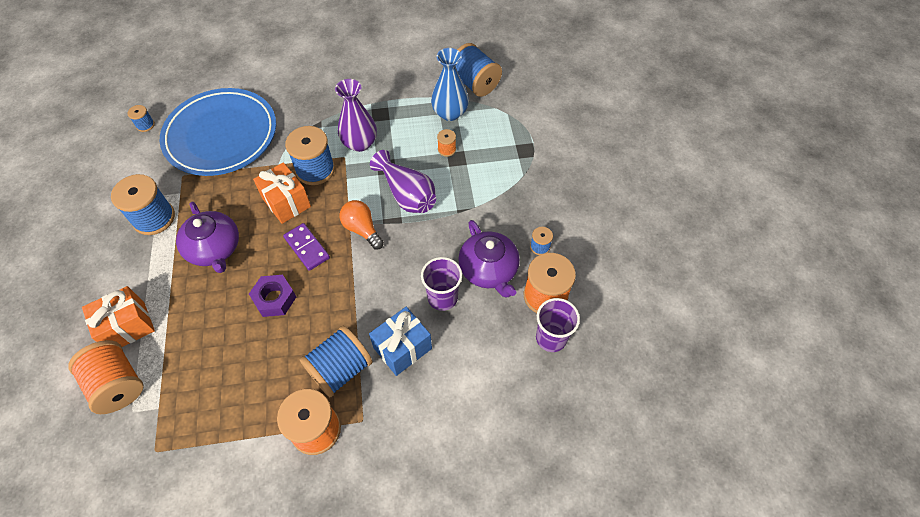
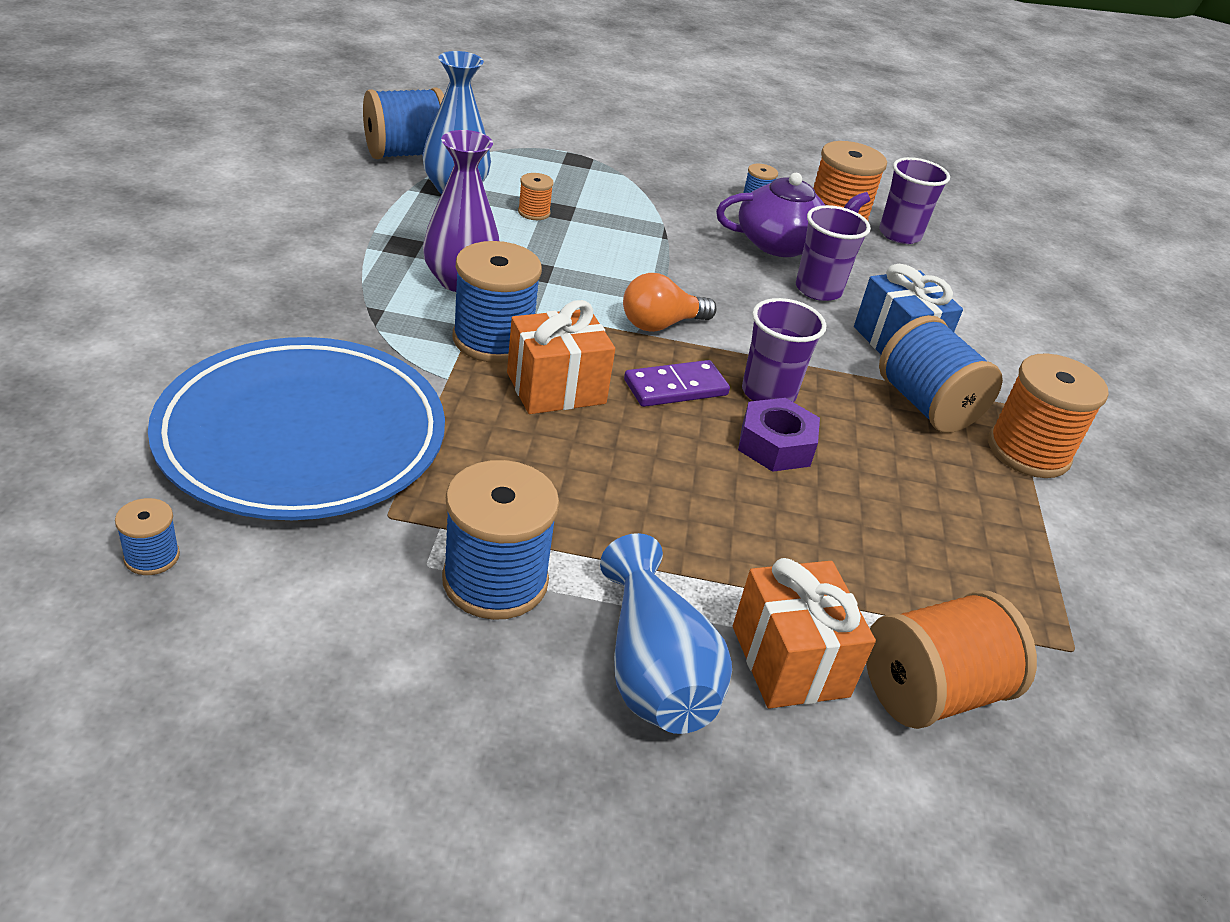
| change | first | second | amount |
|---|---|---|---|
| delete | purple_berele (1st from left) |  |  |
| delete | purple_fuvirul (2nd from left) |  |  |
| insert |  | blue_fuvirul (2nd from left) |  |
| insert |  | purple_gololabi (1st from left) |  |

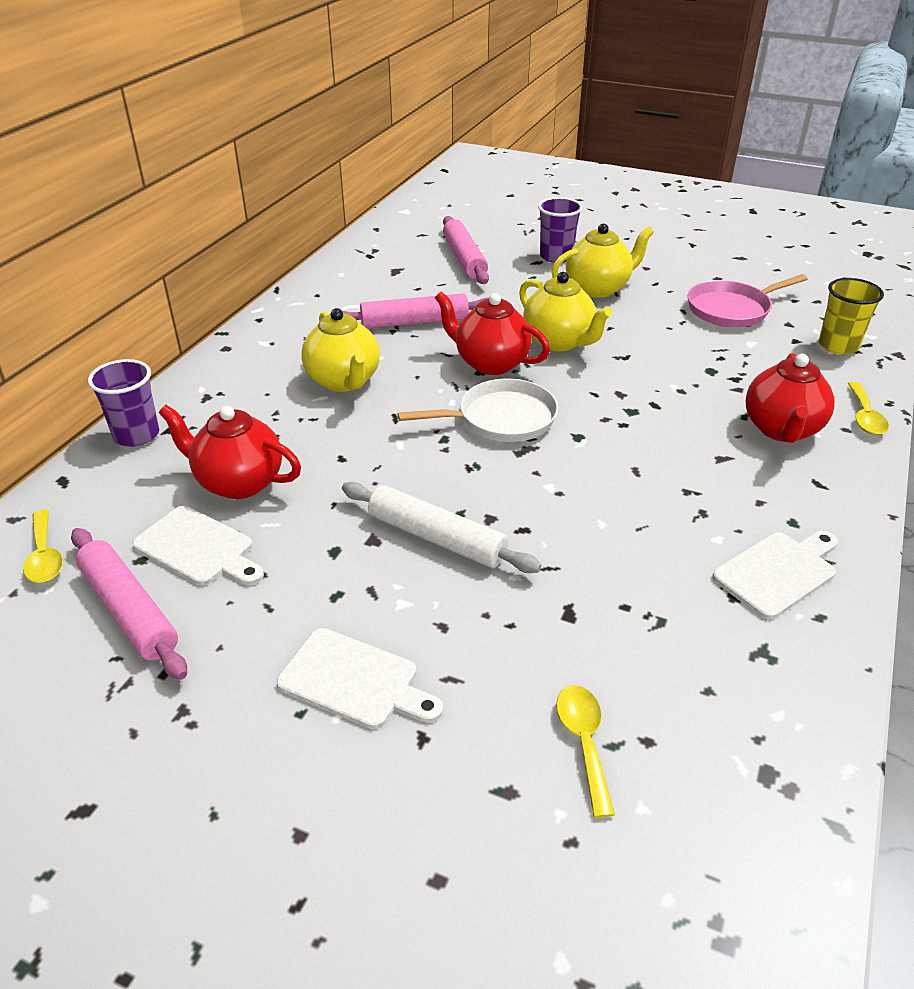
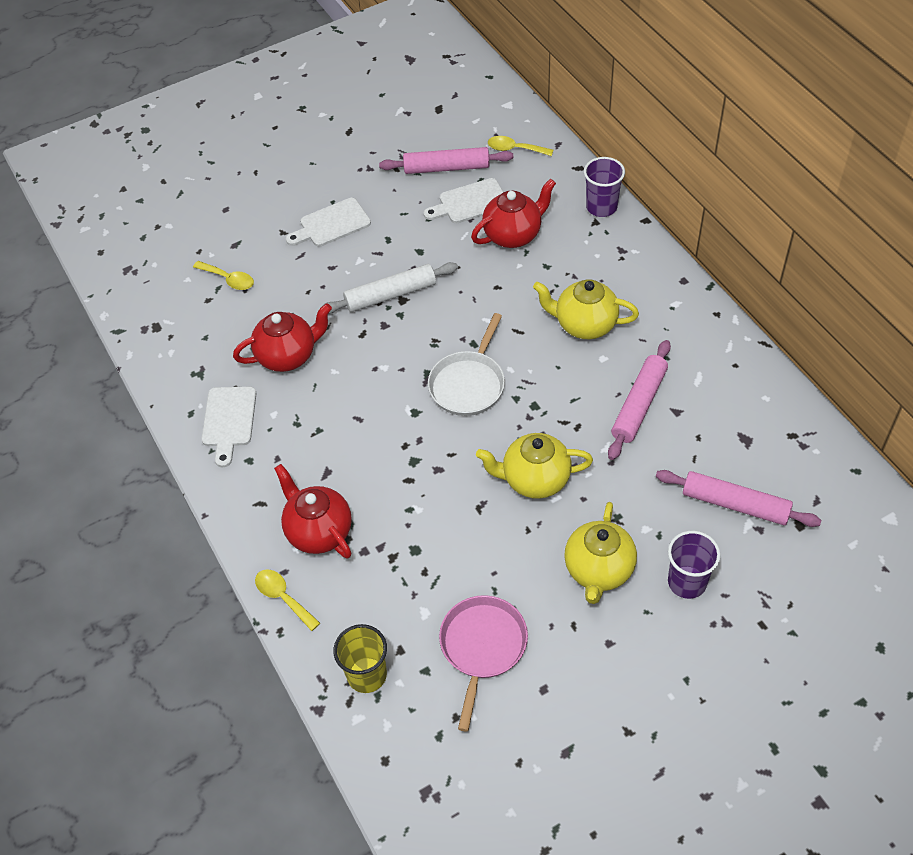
| change | first | second | amount |
|---|---|---|---|
| move | red_berele (2nd from left in the first image) | red_berele (1st from left) |  |

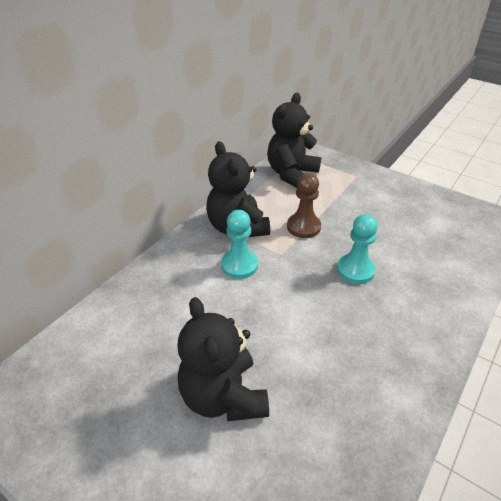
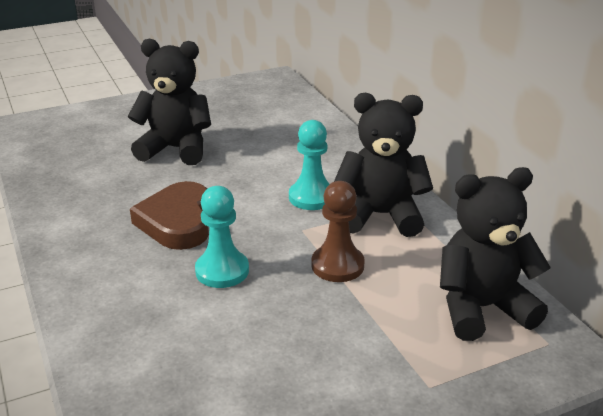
| change | first | second | amount |
|---|---|---|---|
| rotate | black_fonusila (3rd from left) |  | 75 degrees counterclockwise |
| insert |  | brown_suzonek |  |

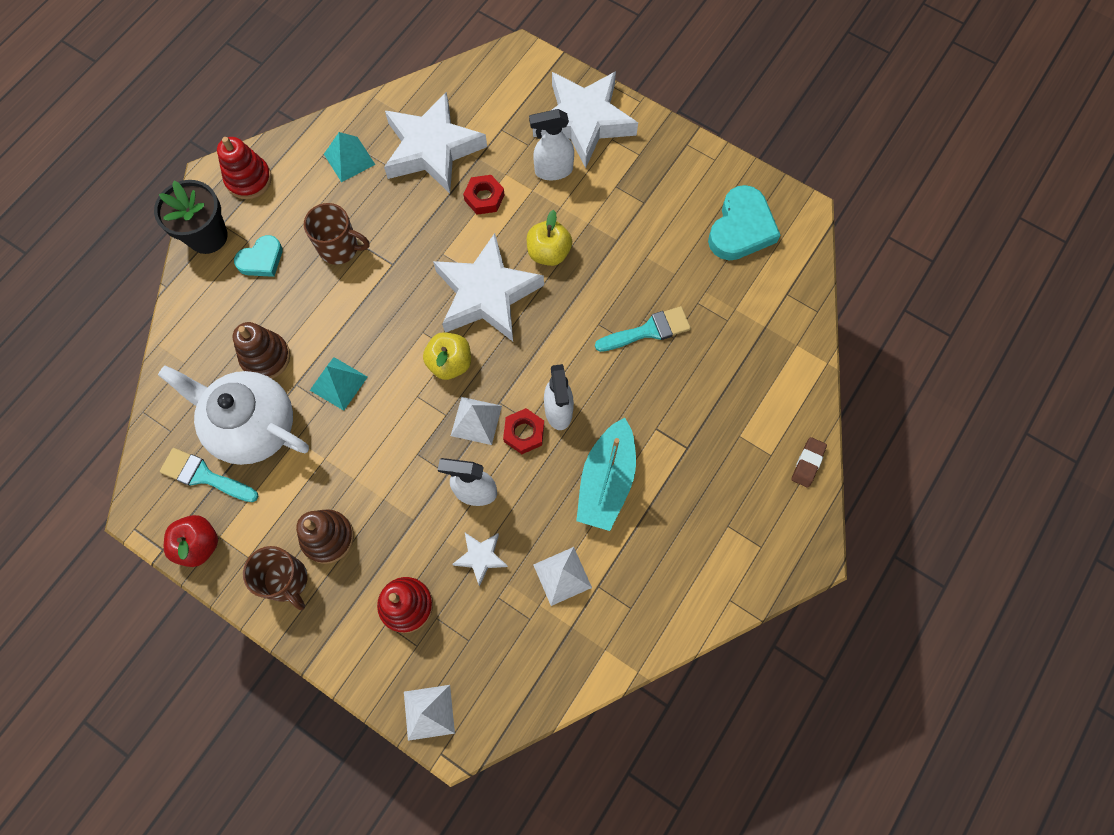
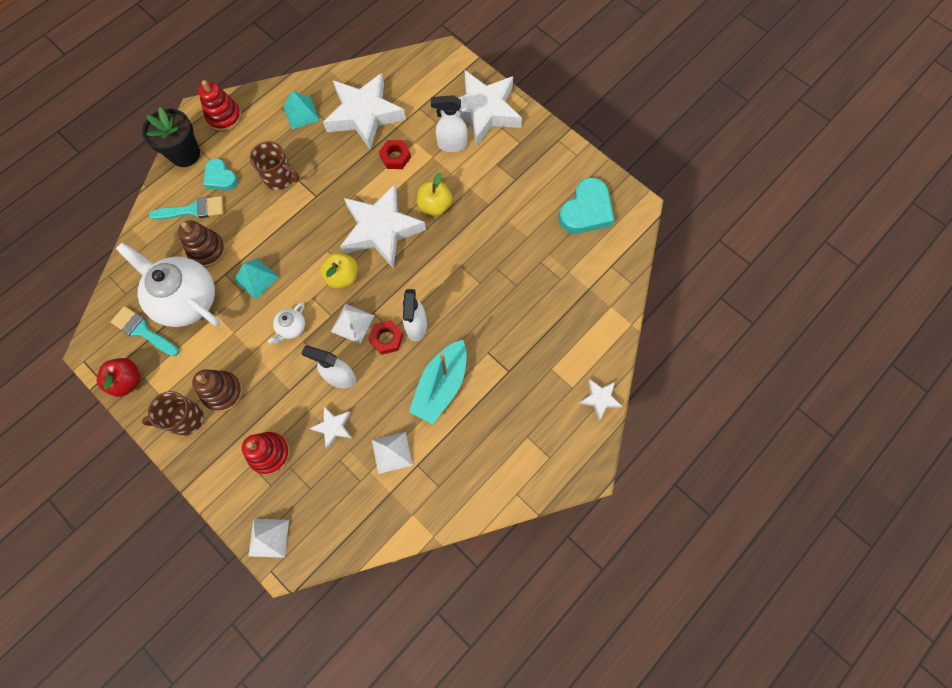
| change | first | second | amount |
|---|---|---|---|
| rotate | turquoise_suzonek (1st from left) |  | 75 degrees clockwise |
| rotate | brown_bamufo (1st from left) |  | 105 degrees clockwise |
| move | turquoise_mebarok (2nd from left) |  |  |
| replace | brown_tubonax | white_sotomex (5th from left) |  |
| insert |  | white_berele (2nd from left) |  |

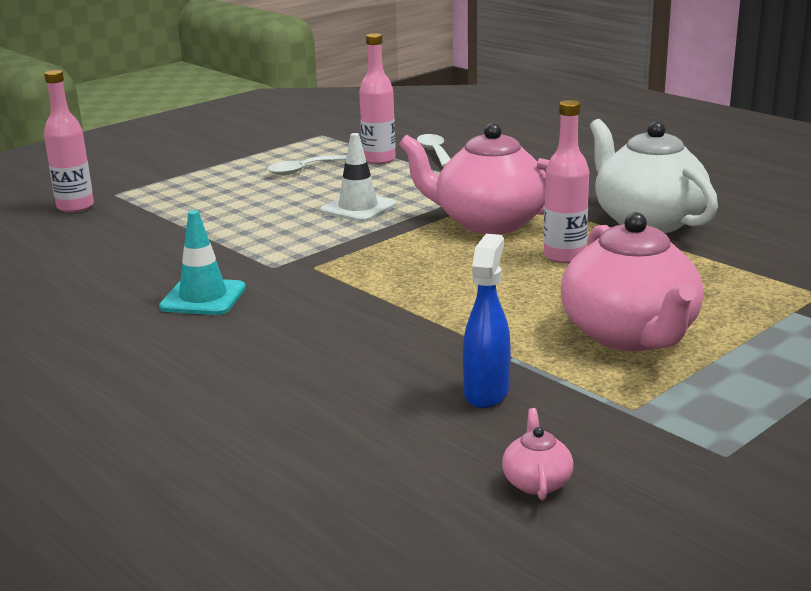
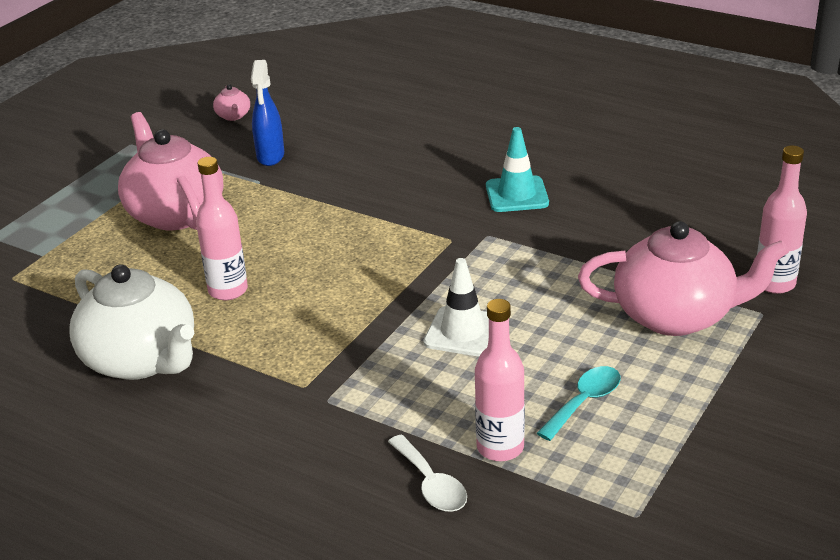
| change | first | second | amount |
|---|---|---|---|
| recolor | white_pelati (1st from left) | turquoise_pelati |  |
| move | pink_berele (1st from left in the first image) | pink_berele (3rd from left) |  |

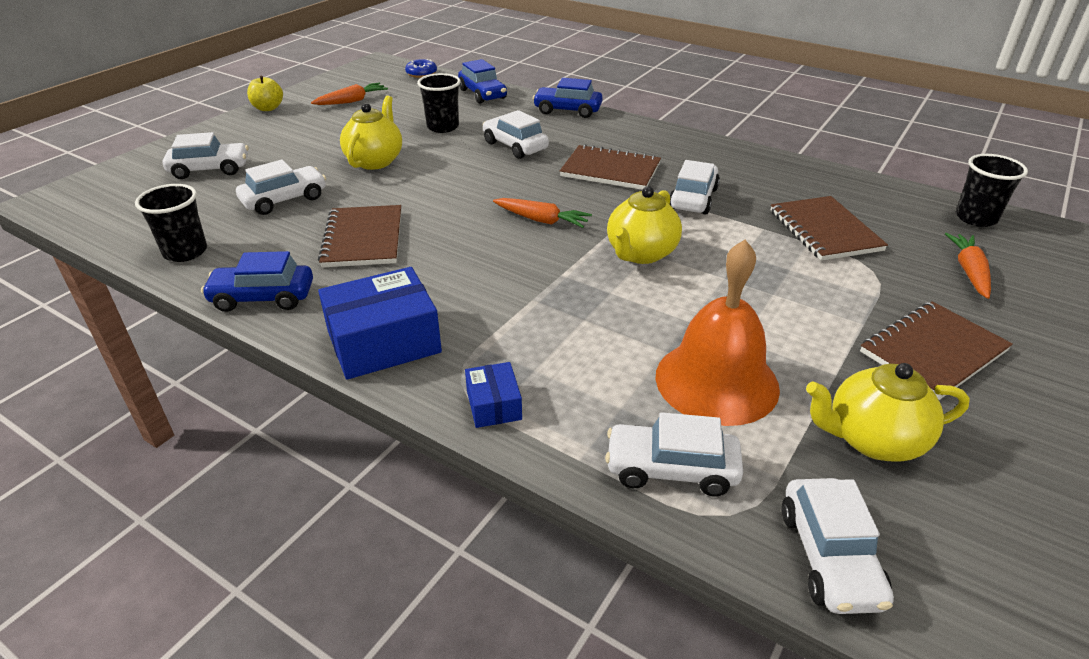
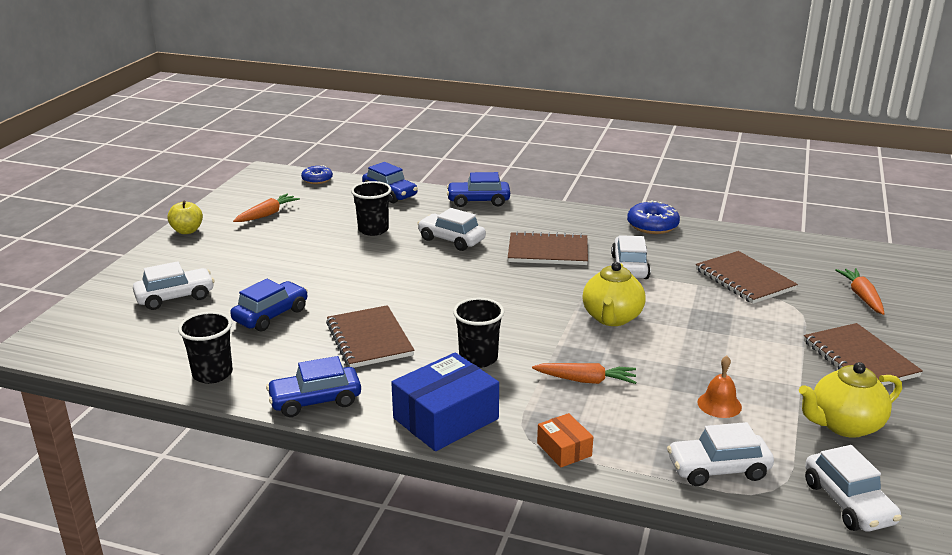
| change | first | second | amount |
|---|---|---|---|
| recolor | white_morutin (2nd from left) | blue_morutin (1st from left) |  |
| delete | yellow_berele (1st from left) |  |  |
| recolor | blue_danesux (2nd from left) | orange_danesux |  |
| move | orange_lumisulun (2nd from left) |  |  |
| resize | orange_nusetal |  | x0.45 |
| rotate | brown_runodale (4th from left) |  | 60 degrees counterclockwise |
| move | black_gololabi (3rd from left) |  |  |
| insert |  | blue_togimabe (2nd from left) |  |

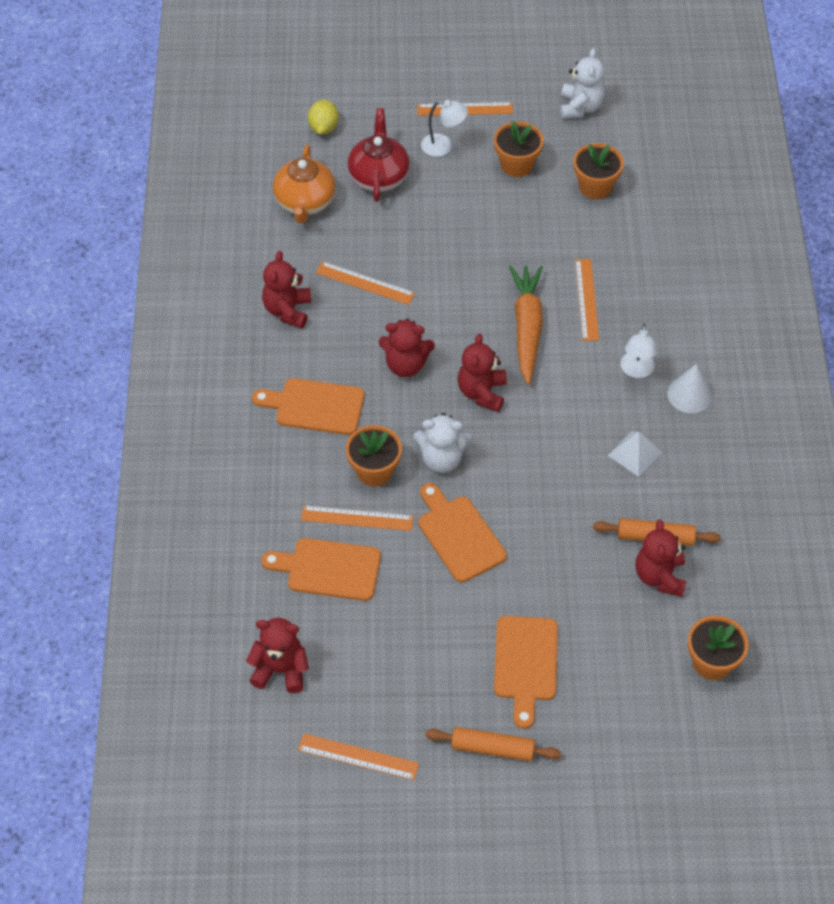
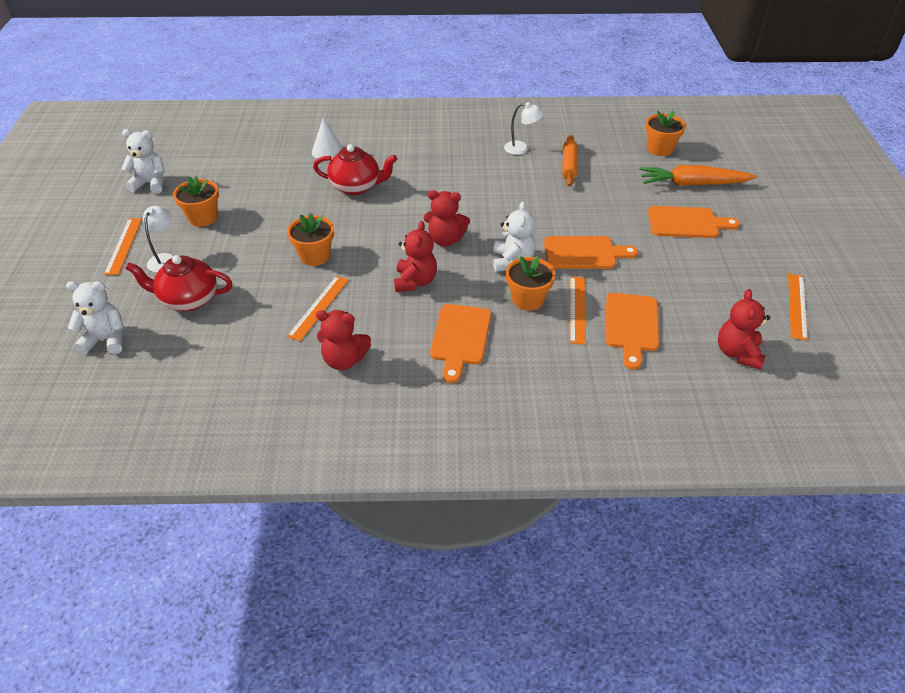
| change | first | second | amount |
|---|---|---|---|
| delete | orange_berele |  |  |
| replace | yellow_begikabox | white_fonusila (1st from left) |  |
| rotate | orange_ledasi (3rd from left in the first image) | orange_ledasi (2nd from left) | 150 degrees counterclockwise |
| delete | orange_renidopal (1st from left) |  |  |
| move | orange_lumisulun |  |  |
| move | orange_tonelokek (3rd from left in the first image) | orange_tonelokek (2nd from left) |  |
| replace | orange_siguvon (5th from left) | red_berele (2nd from left) |  |
| delete | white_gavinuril |  |  |
| move | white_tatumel (2nd from left) |  |  |
| delete | red_fonusila (5th from left) |  |  |
| move | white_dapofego |  |  |

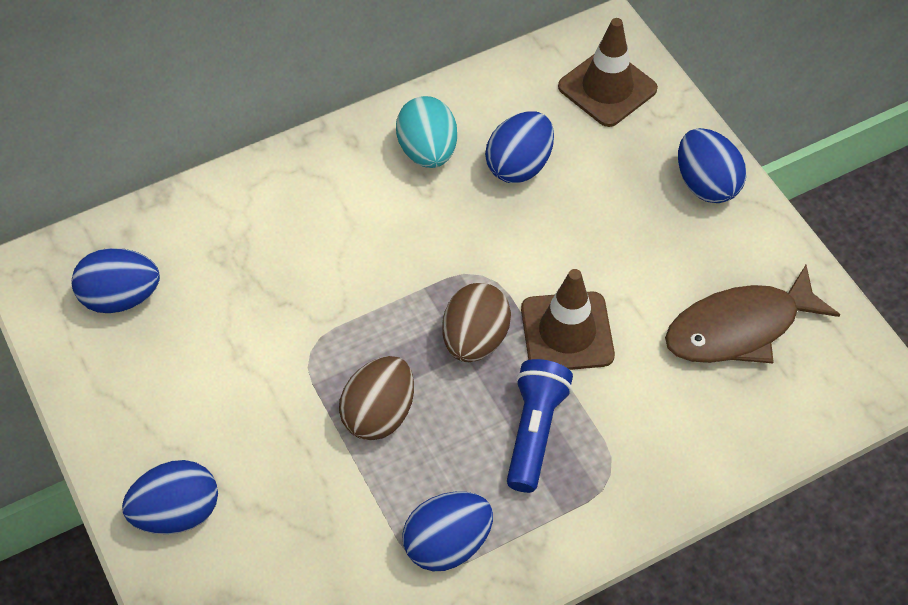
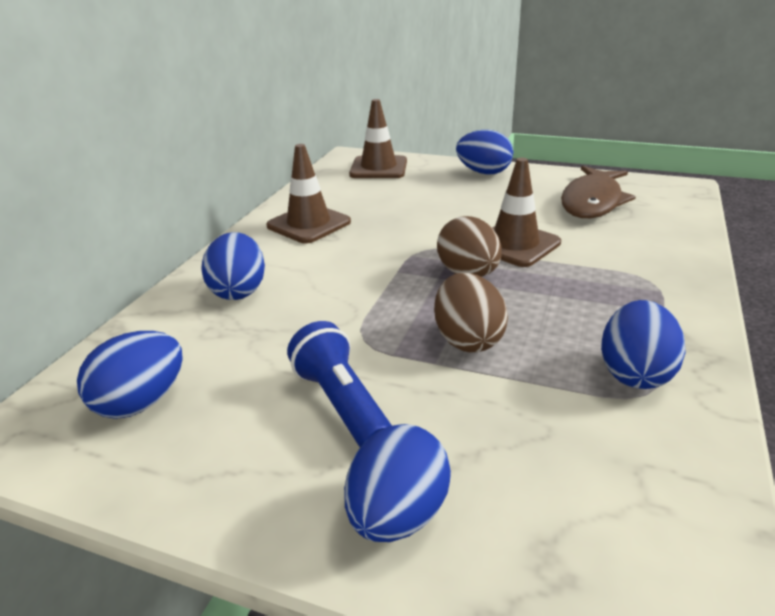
| change | first | second | amount |
|---|---|---|---|
| replace | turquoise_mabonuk | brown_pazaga (1st from left) |  |
| move | blue_mabonuk (4th from left in the first image) | blue_mabonuk (2nd from left) |  |
| move | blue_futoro |  |  |

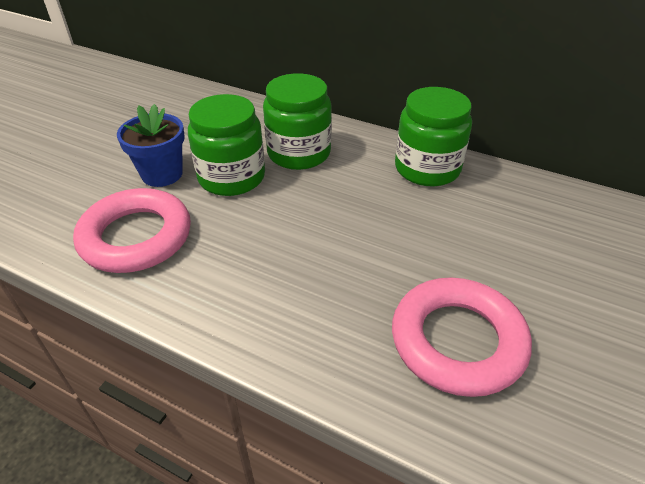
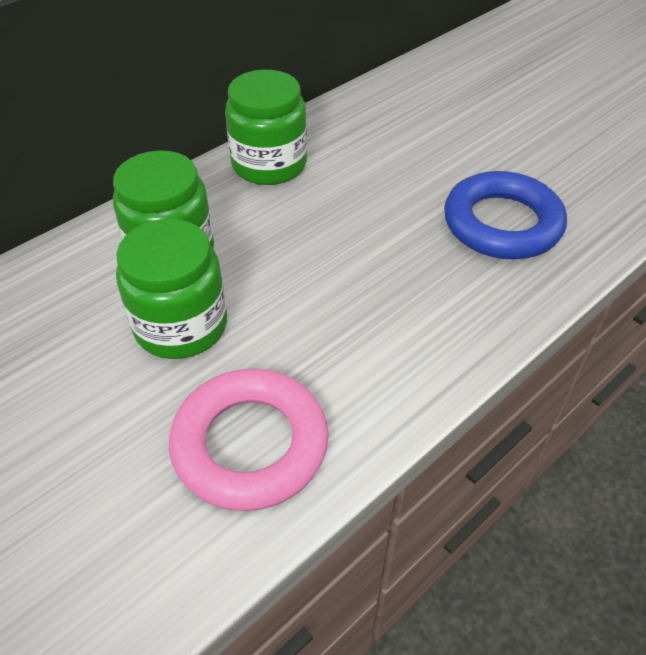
| change | first | second | amount |
|---|---|---|---|
| delete | blue_tonelokek |  |  |
| recolor | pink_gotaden (2nd from left) | blue_gotaden |  |

